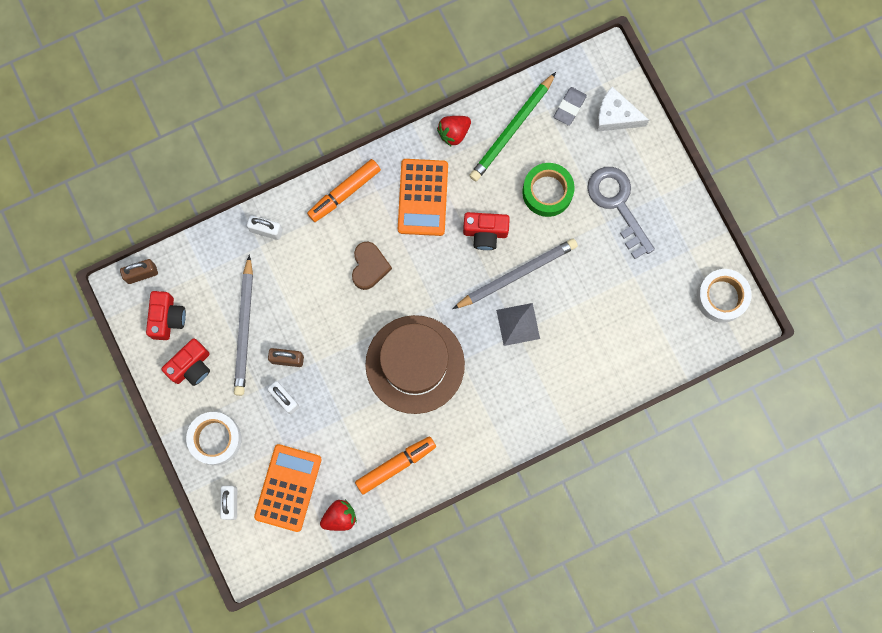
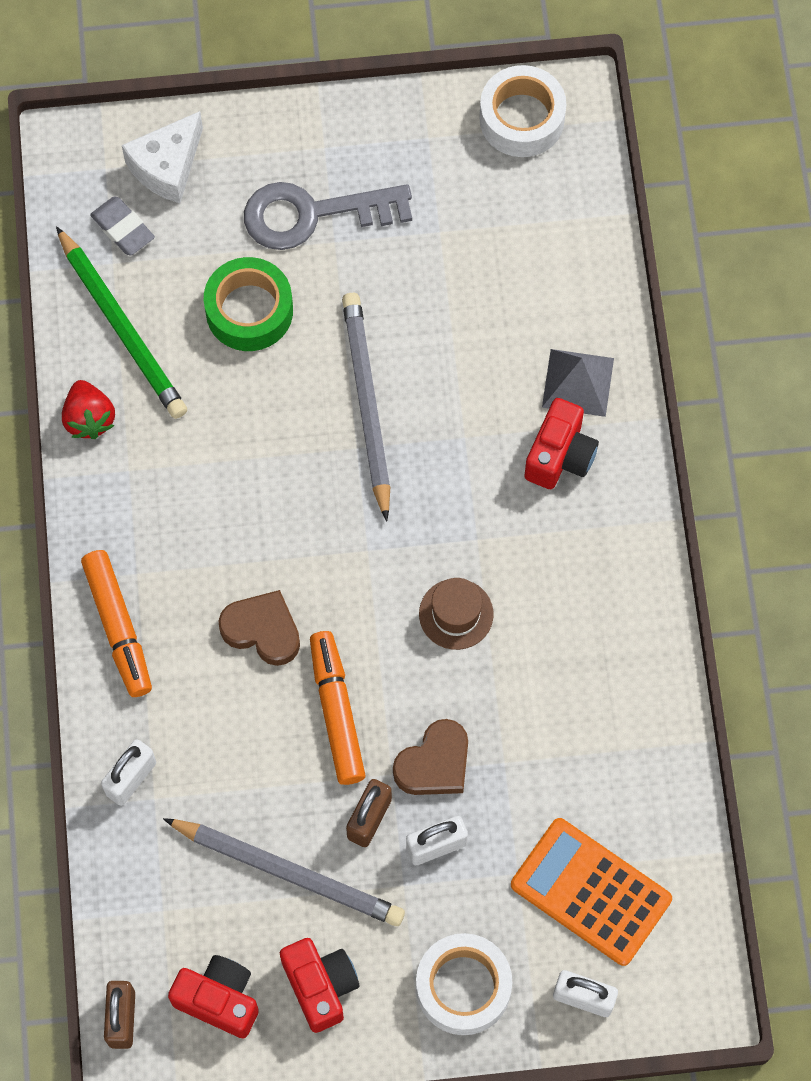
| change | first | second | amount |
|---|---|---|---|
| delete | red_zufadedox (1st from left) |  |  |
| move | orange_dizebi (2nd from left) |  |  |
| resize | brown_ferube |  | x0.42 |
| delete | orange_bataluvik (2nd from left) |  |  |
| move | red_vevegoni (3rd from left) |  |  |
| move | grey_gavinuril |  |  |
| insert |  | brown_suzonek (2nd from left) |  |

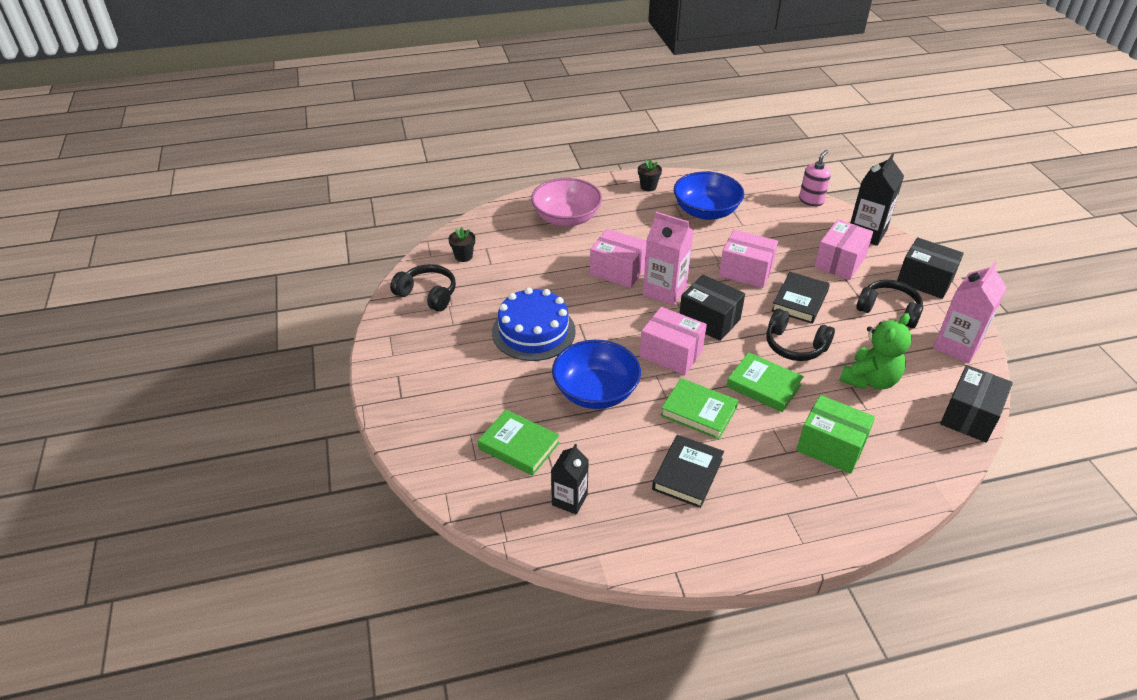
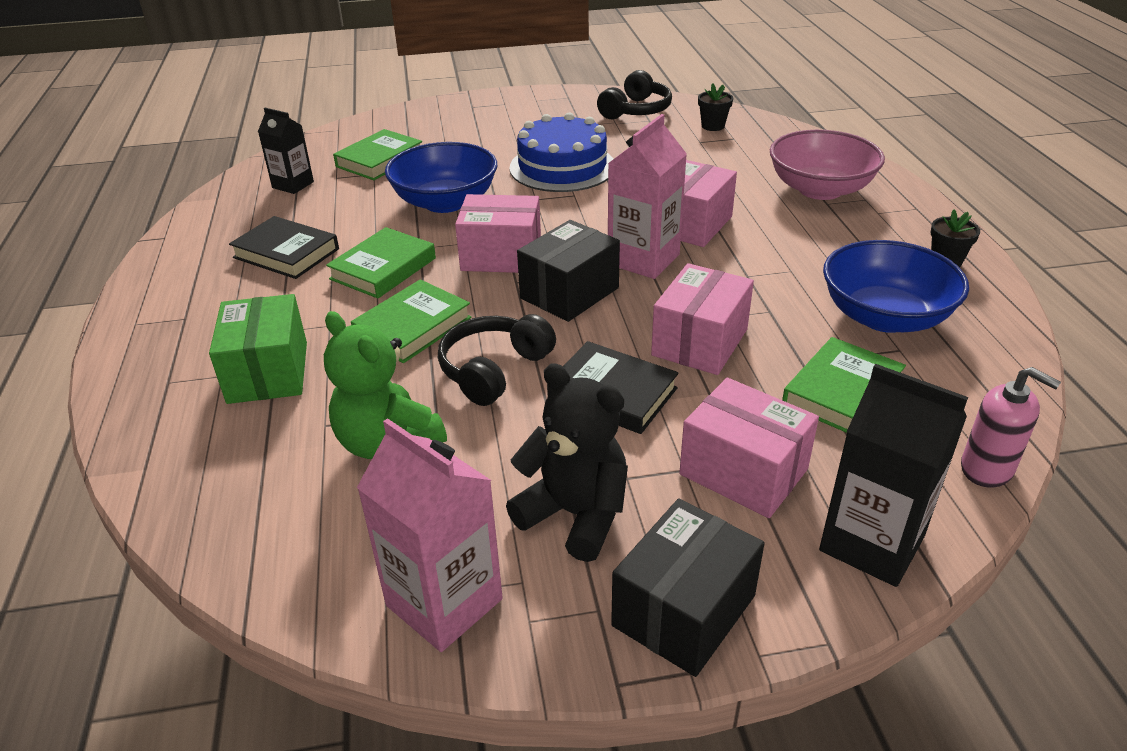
| change | first | second | amount |
|---|---|---|---|
| rotate | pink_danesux (2nd from left in the first image) | pink_danesux (1st from left) | 60 degrees clockwise |
| rotate | green_danesux |  | 45 degrees counterclockwise |
| replace | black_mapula (3rd from left) | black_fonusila |  |
| delete | black_danesux (3rd from left) |  |  |
| insert |  | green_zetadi (4th from left) |  |

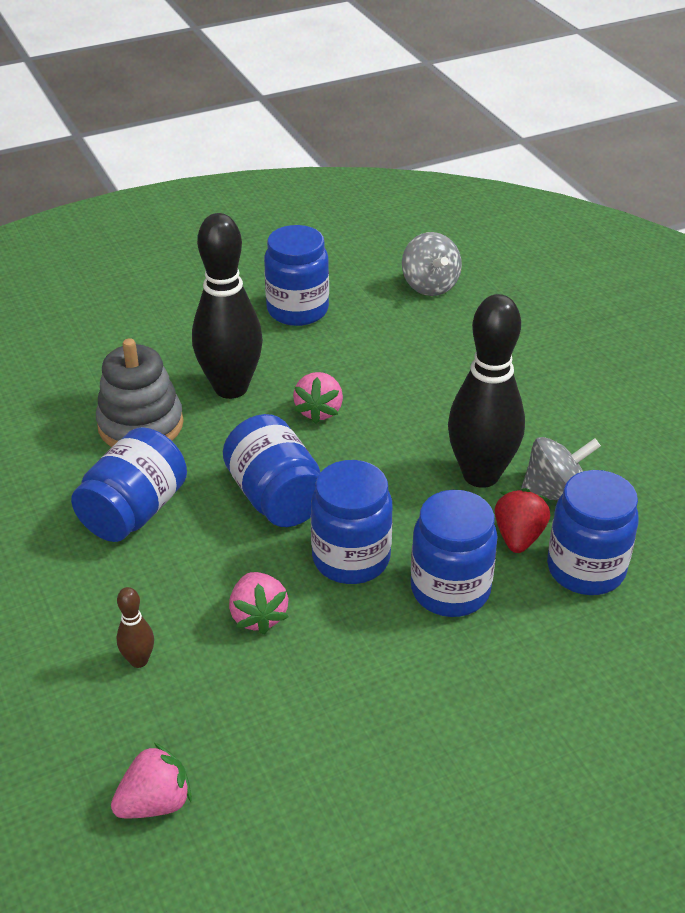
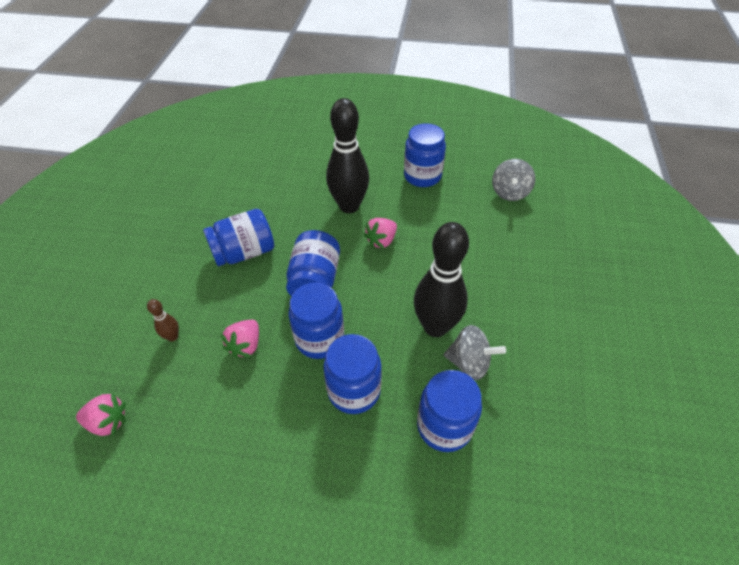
| change | first | second | amount |
|---|---|---|---|
| delete | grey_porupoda |  |  |
| delete | red_zufadedox |  |  |

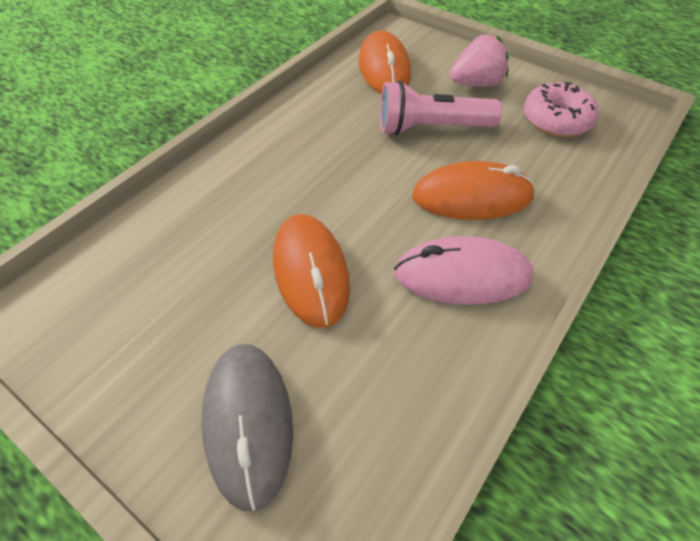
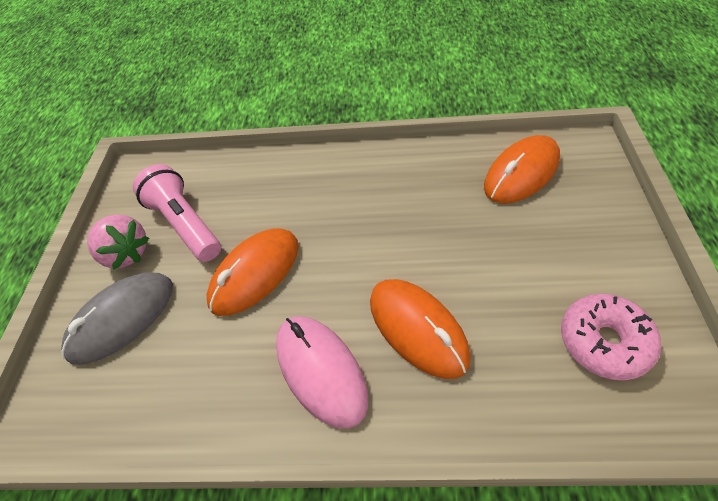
| change | first | second | amount |
|---|---|---|---|
| move | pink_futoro |  |  |
| move | pink_zufadedox |  |  |

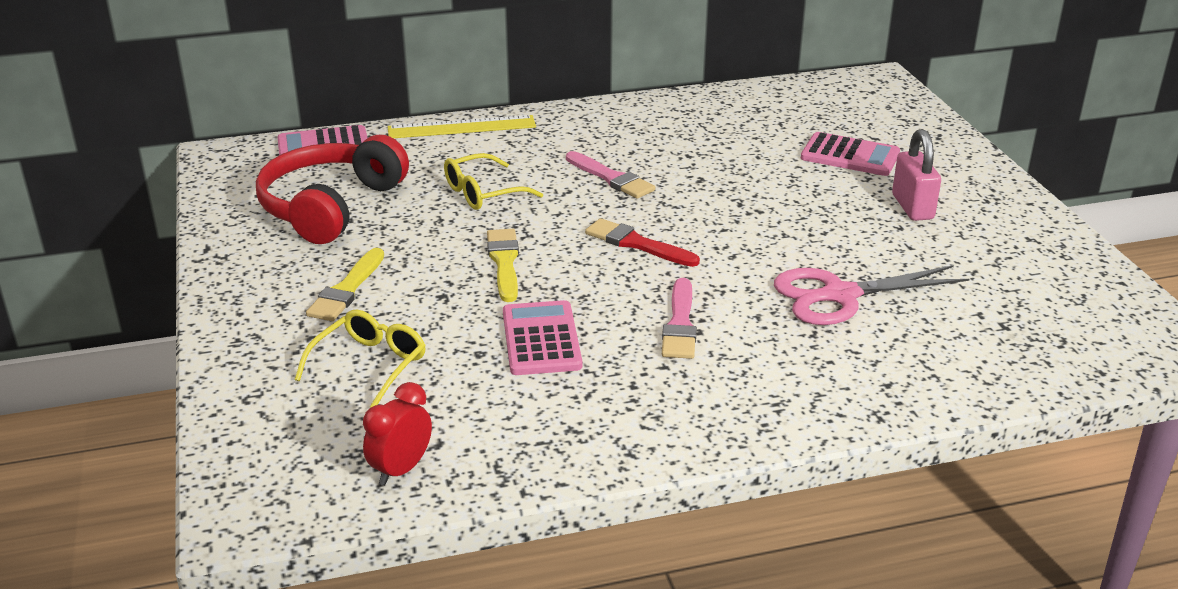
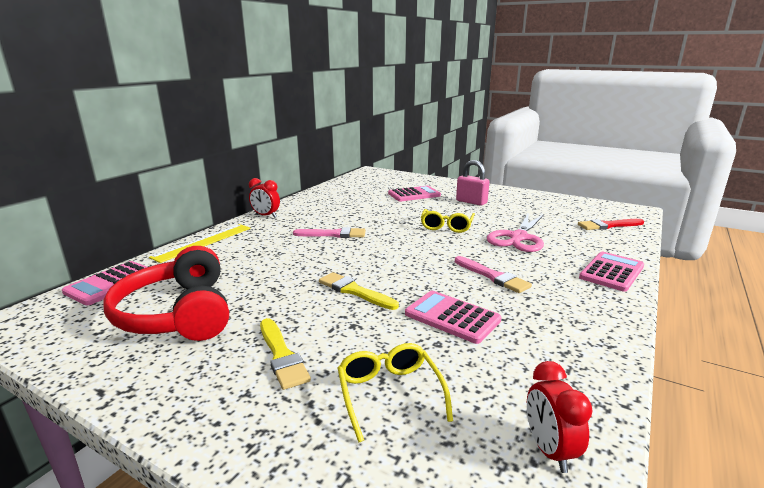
| change | first | second | amount |
|---|---|---|---|
| move | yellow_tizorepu (2nd from left) |  |  |
| move | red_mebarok |  |  |
| insert |  | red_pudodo (1st from left) |  |
| insert |  | pink_bataluvik (4th from left) |  |

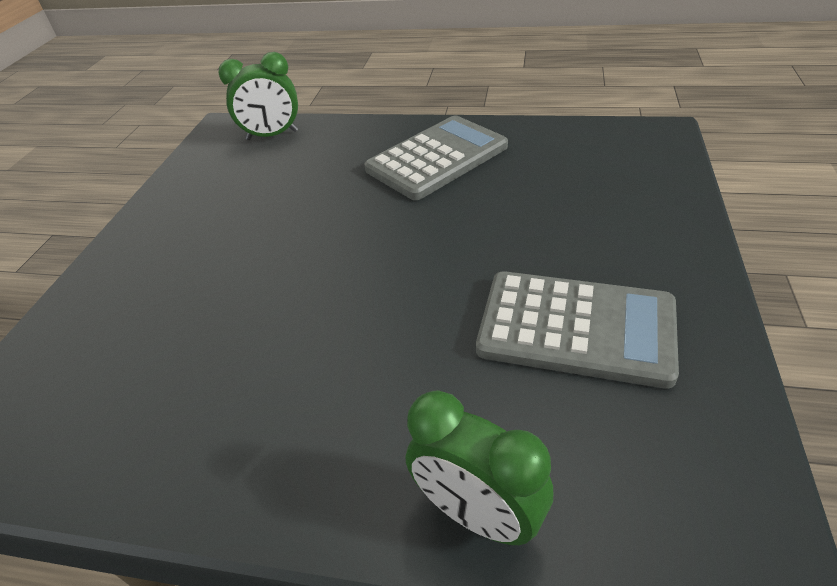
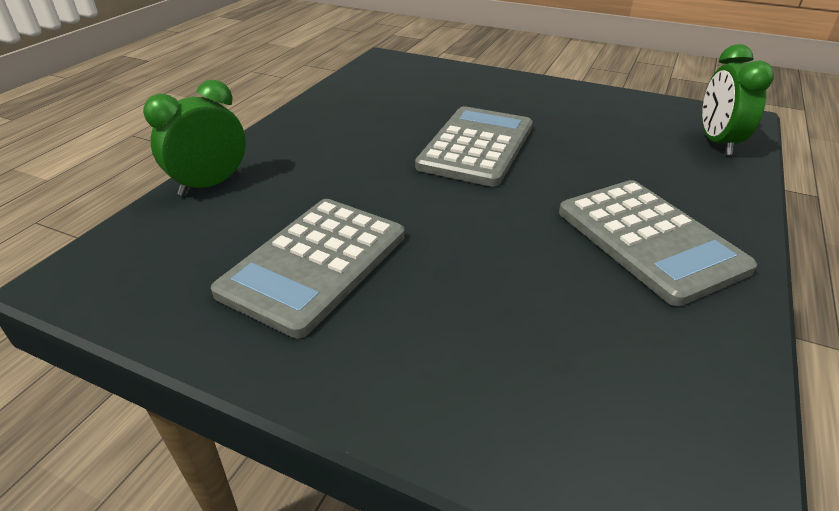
| change | first | second | amount |
|---|---|---|---|
| insert |  | grey_bataluvik (2nd from left) |  |

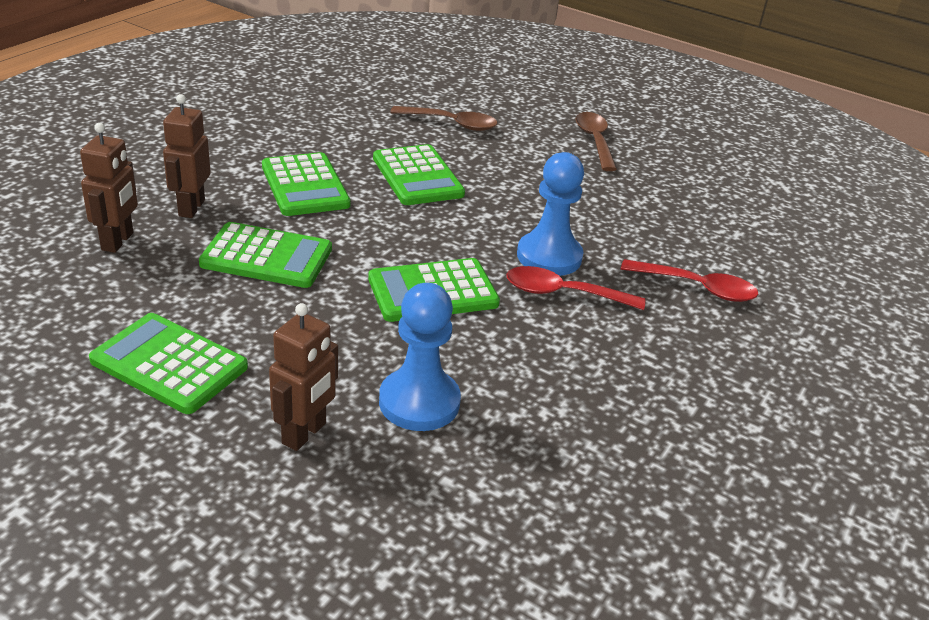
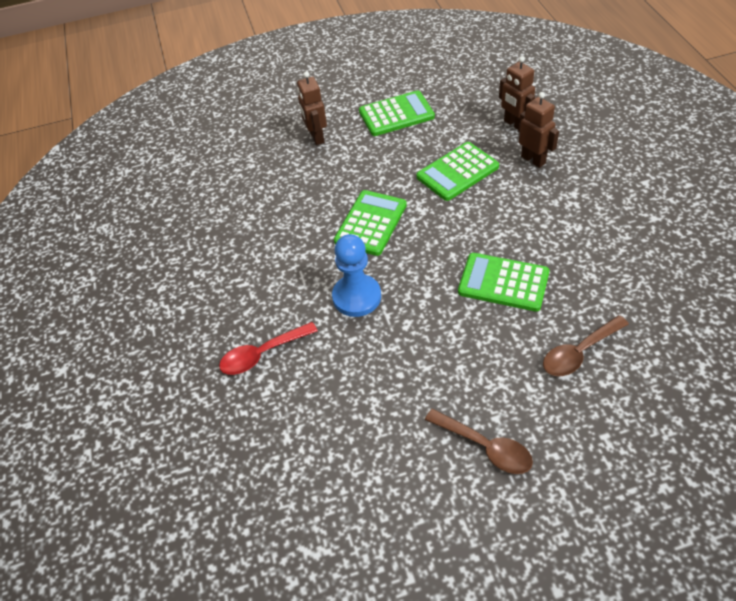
| change | first | second | amount |
|---|---|---|---|
| delete | green_bataluvik (3rd from left) |  |  |
| delete | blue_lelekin (1st from left) |  |  |
| delete | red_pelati (1st from left) |  |  |

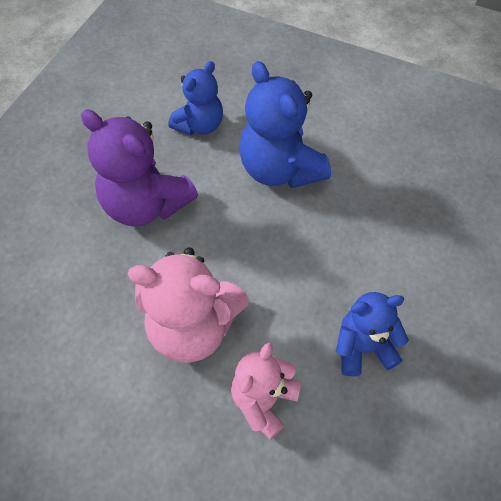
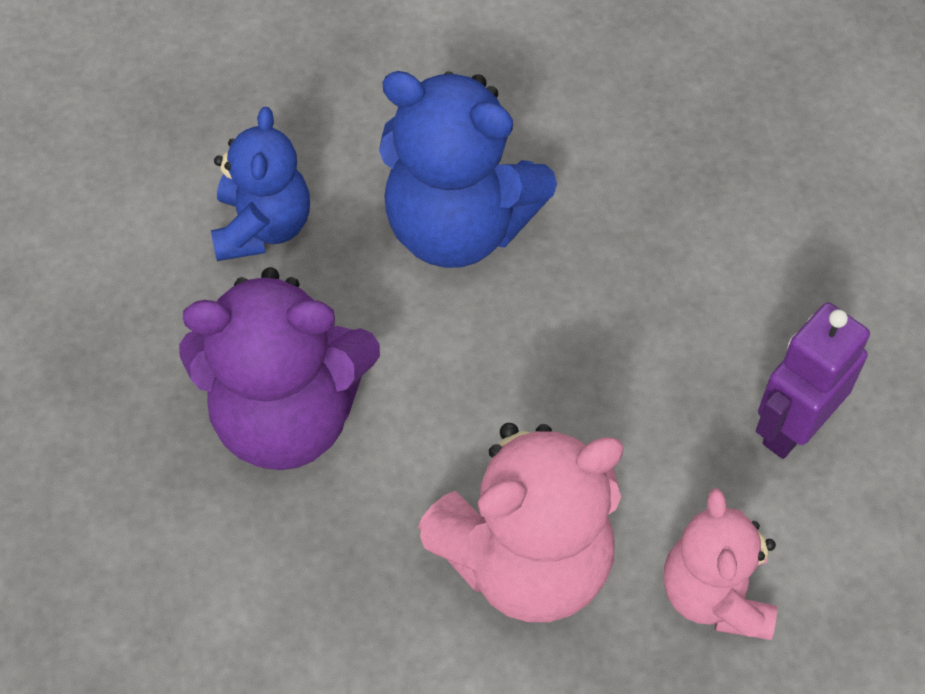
| change | first | second | amount |
|---|---|---|---|
| replace | blue_fonusila (3rd from left) | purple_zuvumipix |  |

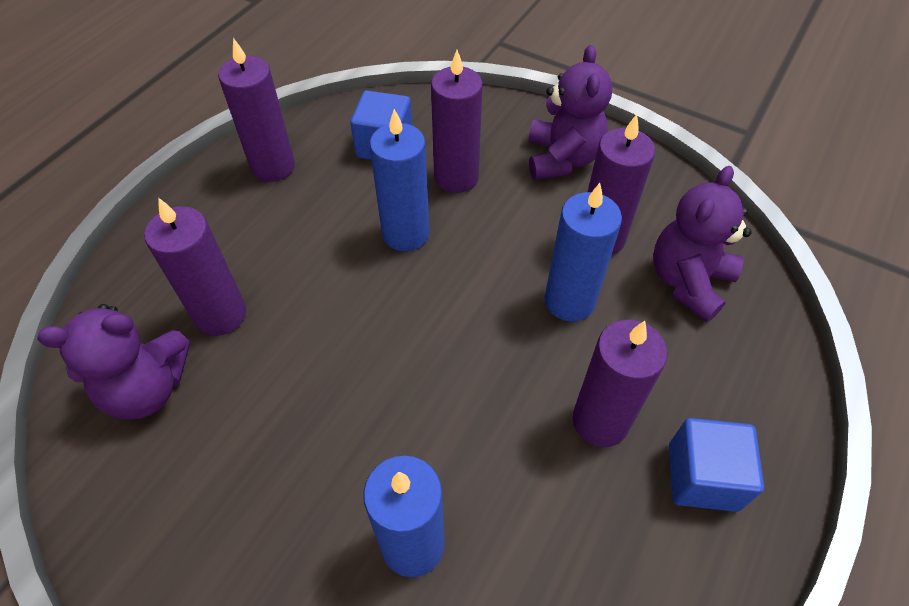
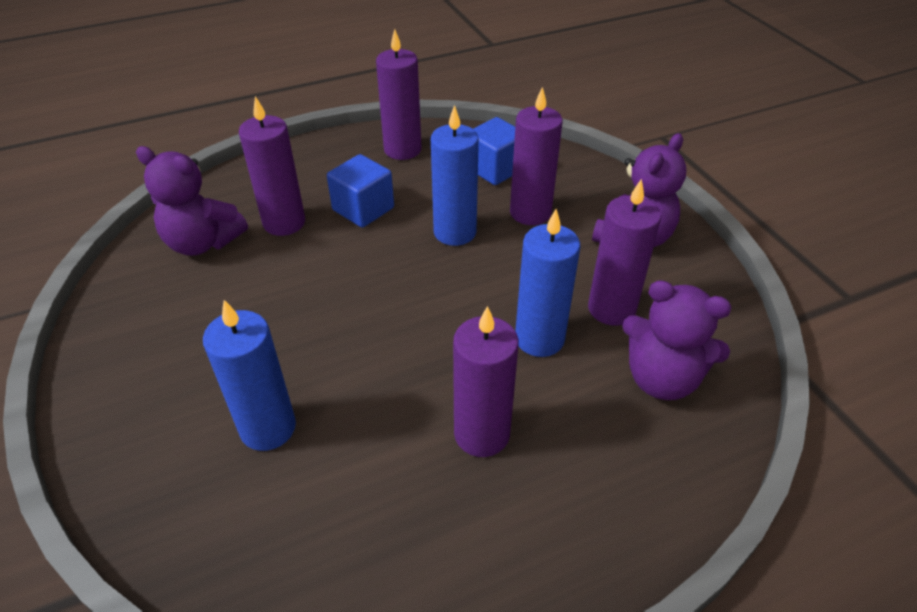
| change | first | second | amount |
|---|---|---|---|
| rotate | purple_fonusila (3rd from left) |  | 135 degrees counterclockwise |
| move | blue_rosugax (2nd from left in the first image) | blue_rosugax (1st from left) |  |

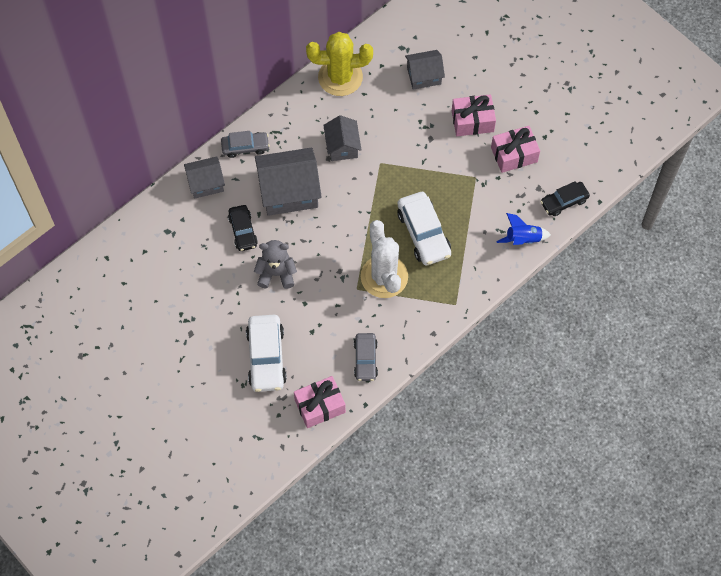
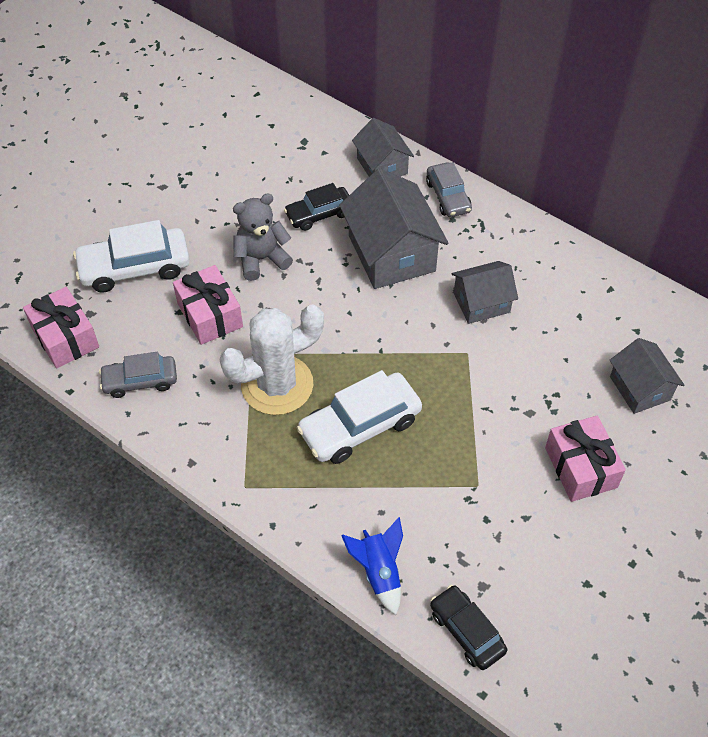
| change | first | second | amount |
|---|---|---|---|
| rotate | grey_fonusila |  | 105 degrees counterclockwise |
| delete | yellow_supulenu |  |  |
| move | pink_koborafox (3rd from left in the first image) | pink_koborafox (2nd from left) |  |

